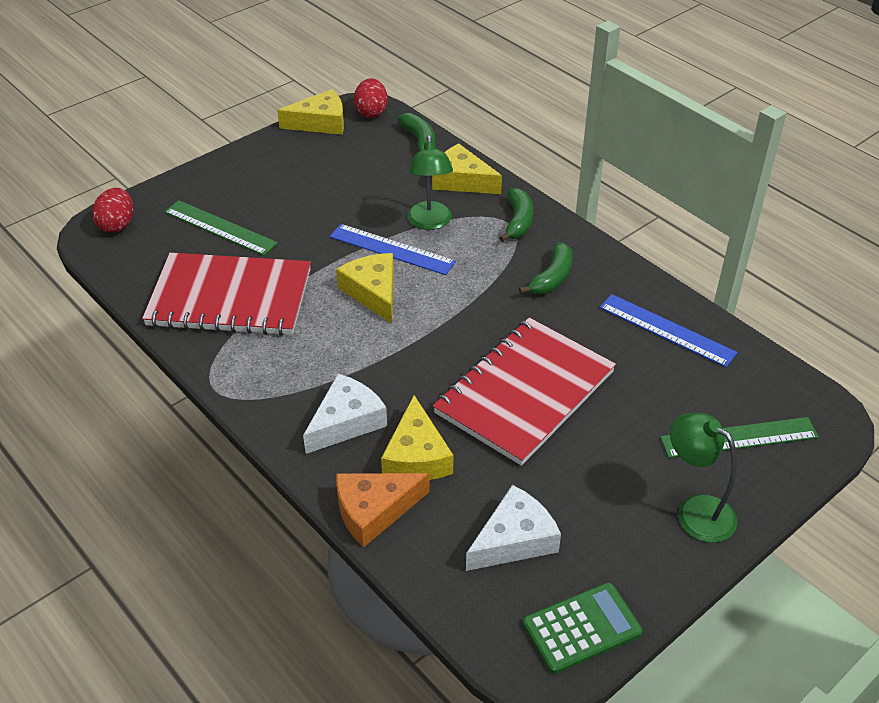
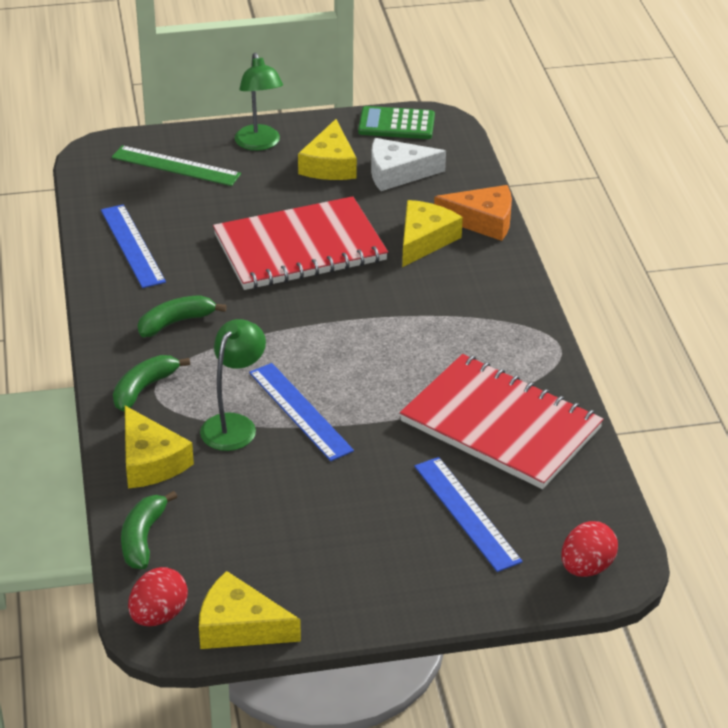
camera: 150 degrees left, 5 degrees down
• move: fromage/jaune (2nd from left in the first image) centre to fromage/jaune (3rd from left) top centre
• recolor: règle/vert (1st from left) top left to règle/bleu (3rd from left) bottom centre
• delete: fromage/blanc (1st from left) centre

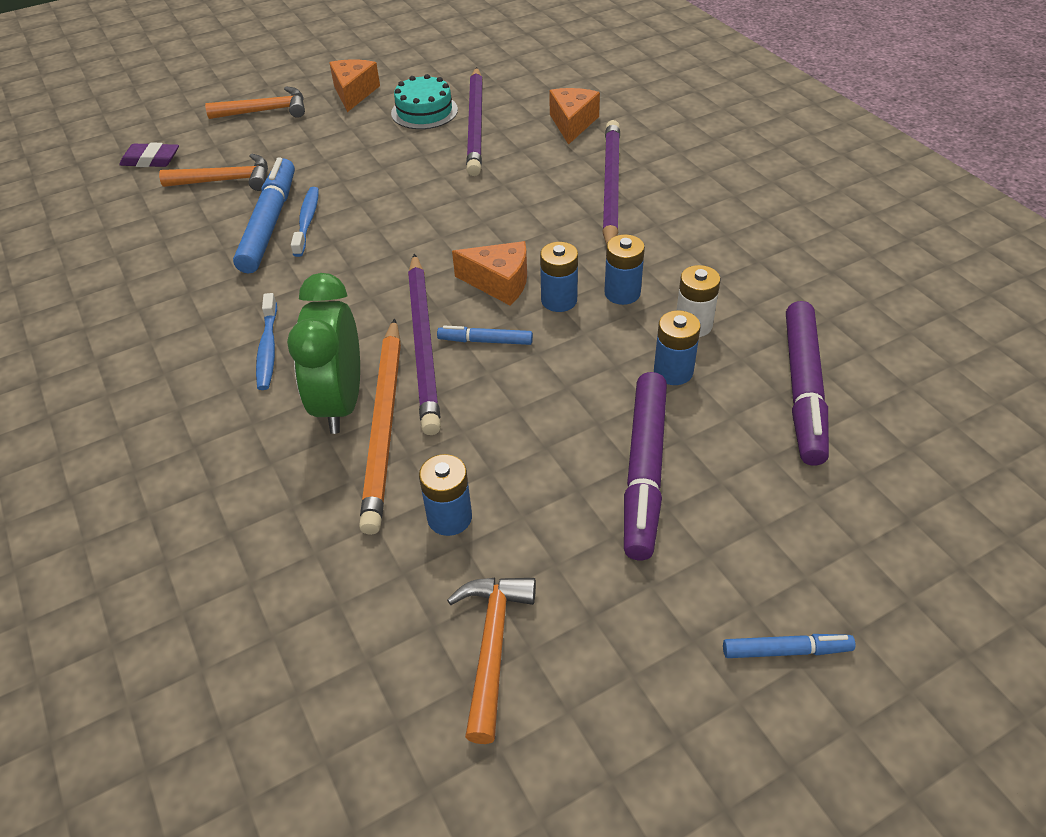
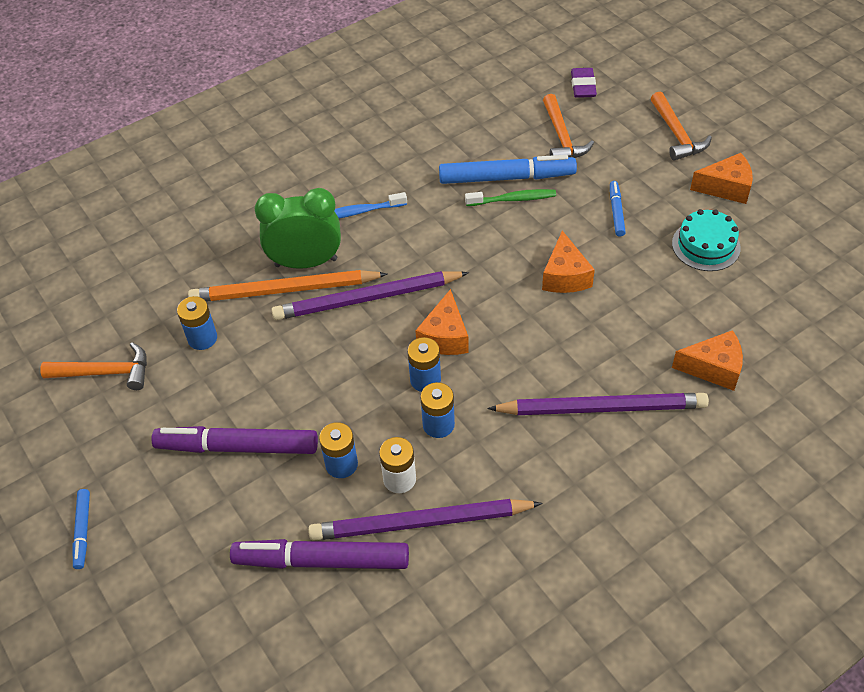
camera: 85 degrees right, 5 degrees up
• move: crayon/violet (2nd from left) top centre to bottom centre
• recolor: brosse à dents/bleu (2nd from left) top left to brosse à dents/vert top centre
• insert: fromage/orange (2nd from left) centre
• move: feutre/bleu (2nd from left in the first image) centre to feutre/bleu (3rd from left) top right

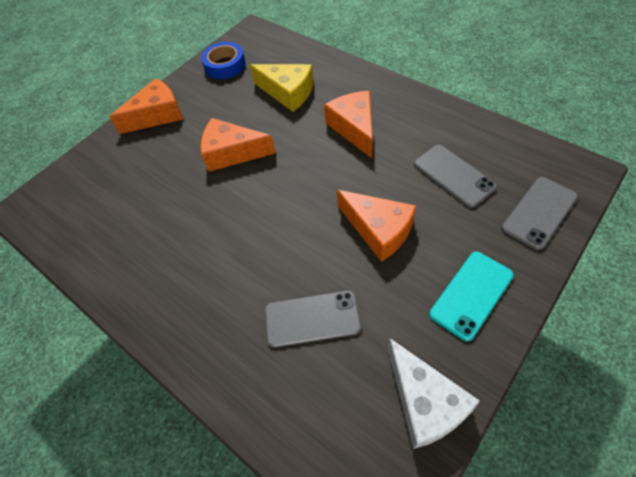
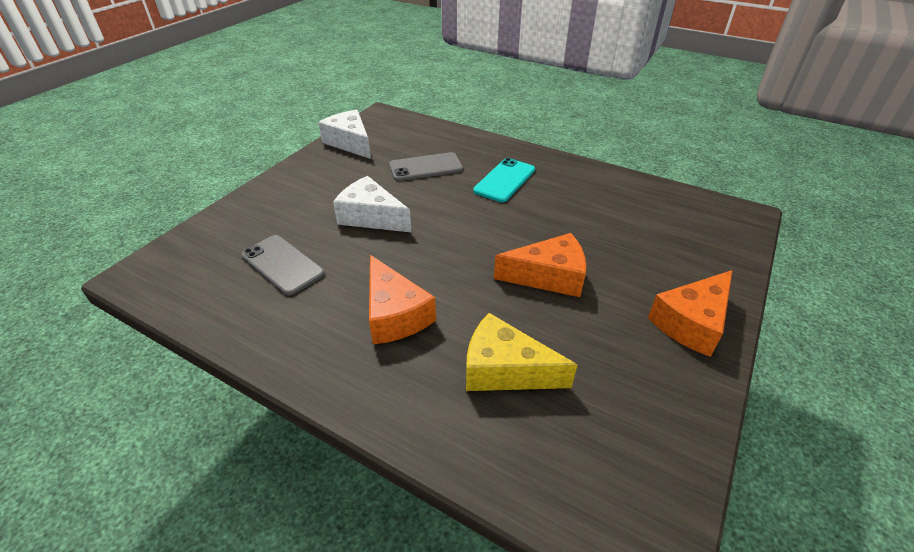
camera: 165 degrees right, 15 degrees down
• recolor: fromage/orange (4th from left) centre to fromage/blanc (2nd from left) centre
• move: téléphone/turquoise middle right to top centre
• delete: ruban adhésif/bleu top centre
• delete: téléphone/gris (3rd from left) middle right

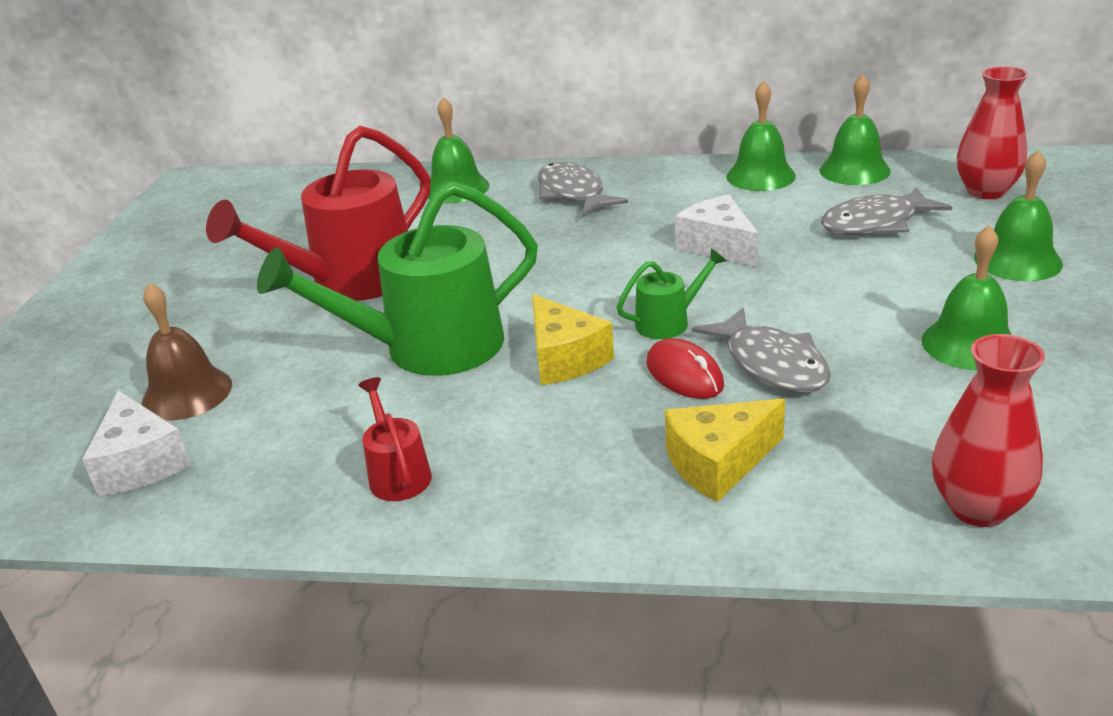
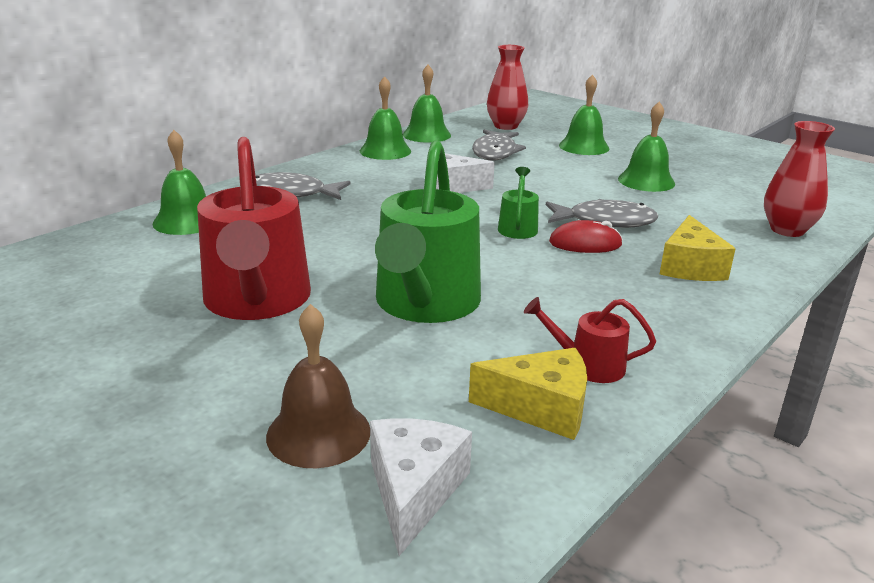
camera: 60 degrees left, 5 degrees down
• rotate: fromage/blanc (1st from left) middle left = bottom centre 90 degrees counterclockwise
• move: fromage/jaune (1st from left) centre to bottom centre

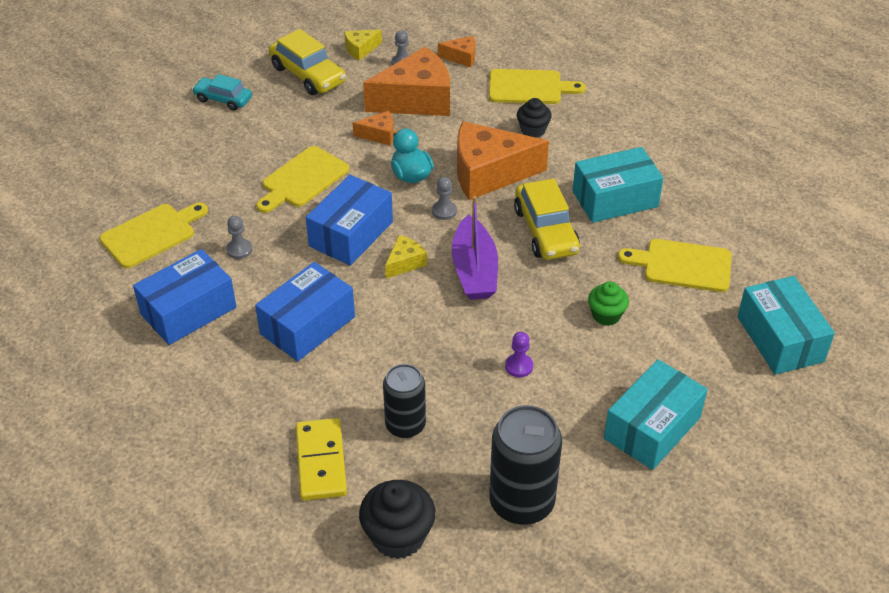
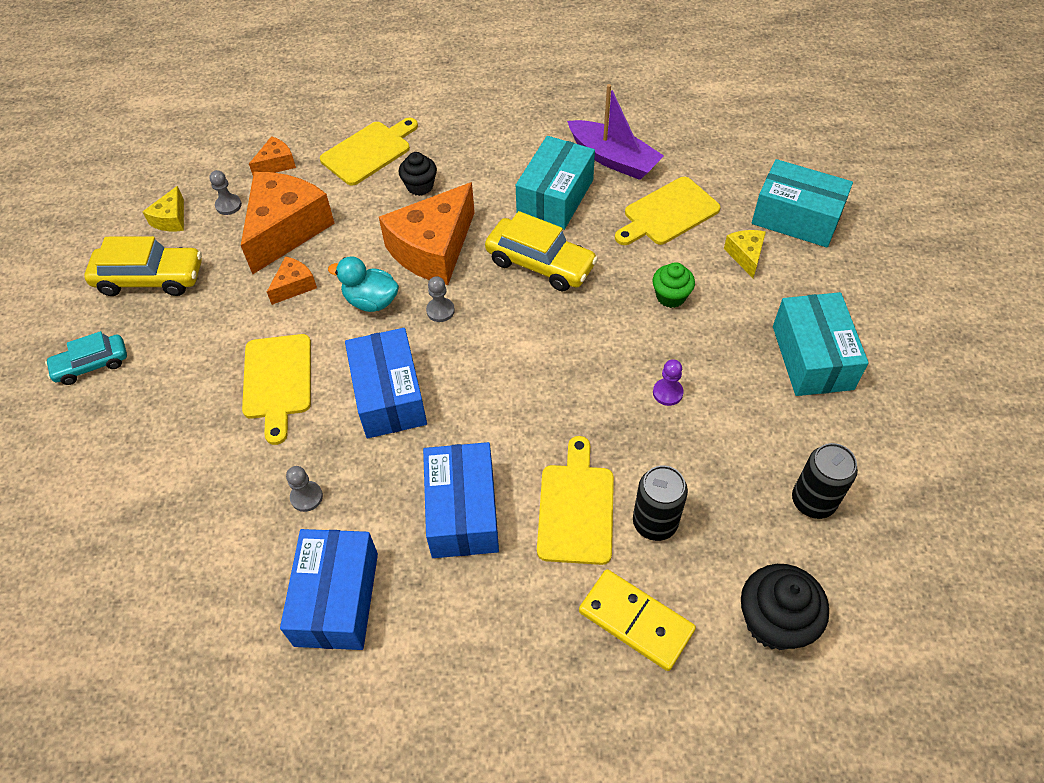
camera: 45 degrees left, 10 degrees up
• move: planche à découper/jaune (1st from left in the first image) middle left to planche à découper/jaune (3rd from left) centre
• move: bateau/violet centre to top centre
• move: fromage/jaune (2nd from left) centre to top right
• resize: canette/noir (2nd from left) bottom centre = middle right x0.65

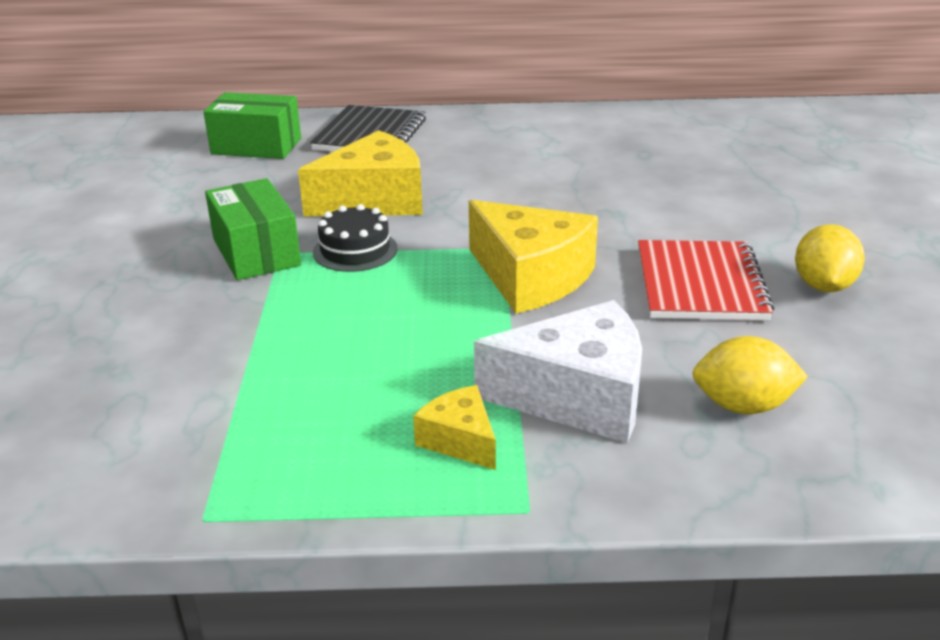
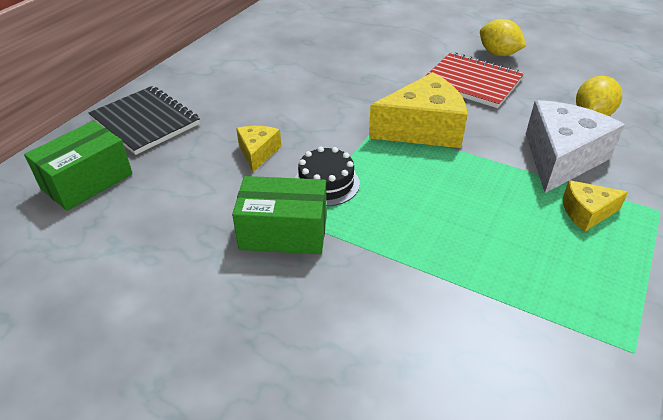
camera: 60 degrees left, 10 degrees up
• resize: fromage/jaune (1st from left) top centre = centre x0.52

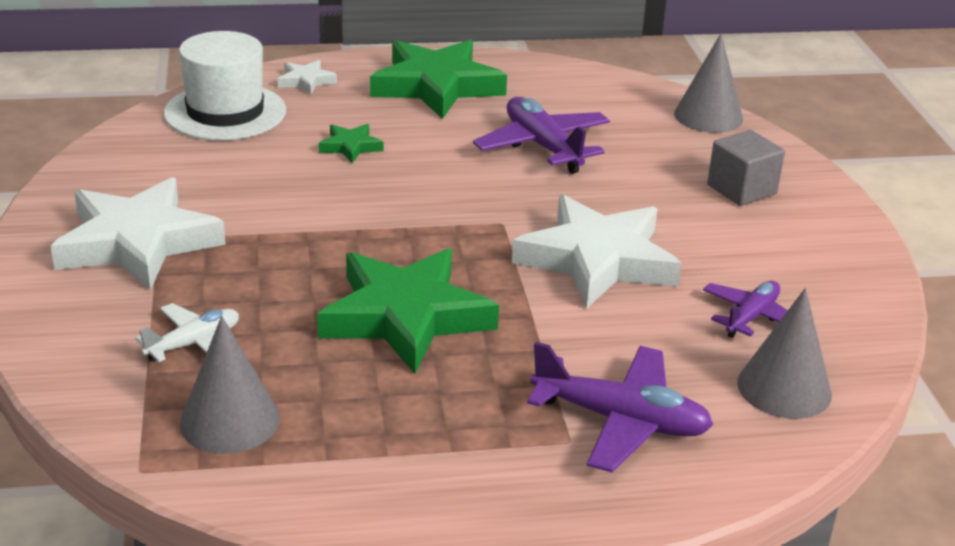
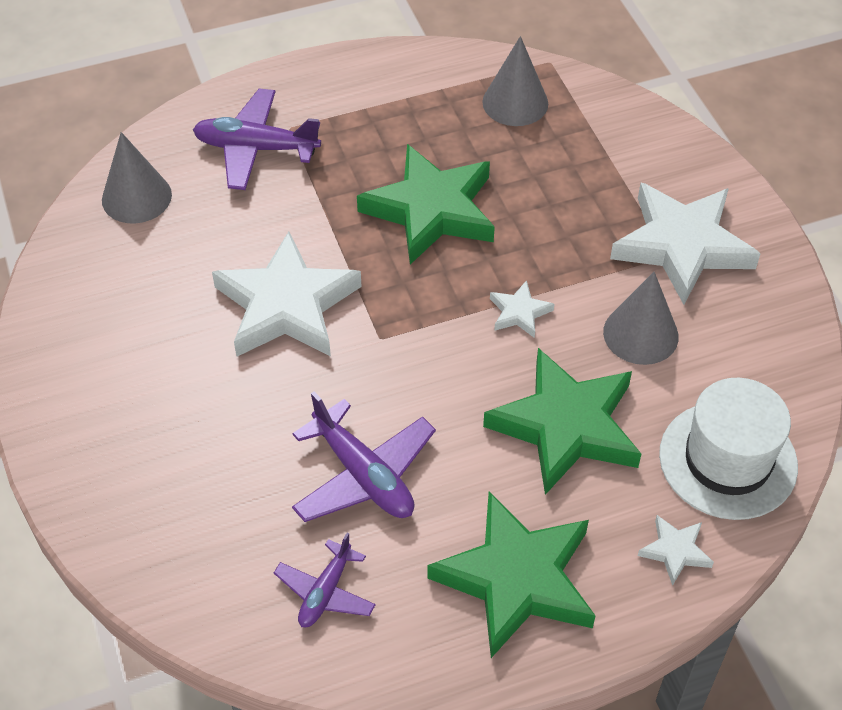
camera: 170 degrees right, 20 degrees up
• move: avion/violet (3rd from left in the first image) middle right to avion/violet (2nd from left) bottom centre
• resize: étoile/vert (1st from left in the first image) top centre = middle right x2.28
• insert: étoile/blanc (2nd from left) centre
• move: cône/gris (2nd from left in the first image) top right to cône/gris (3rd from left) middle right
• delete: avion/blanc middle left
• delete: cube/gris top right

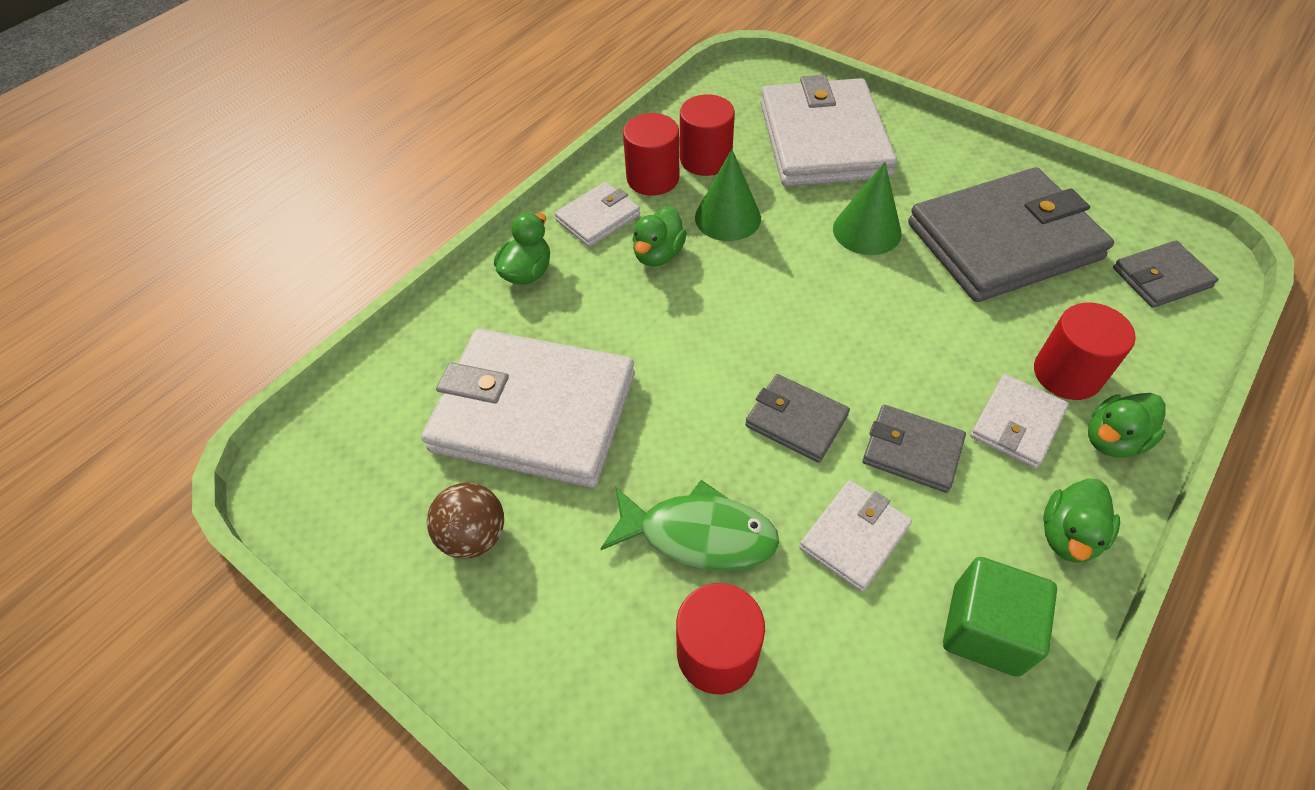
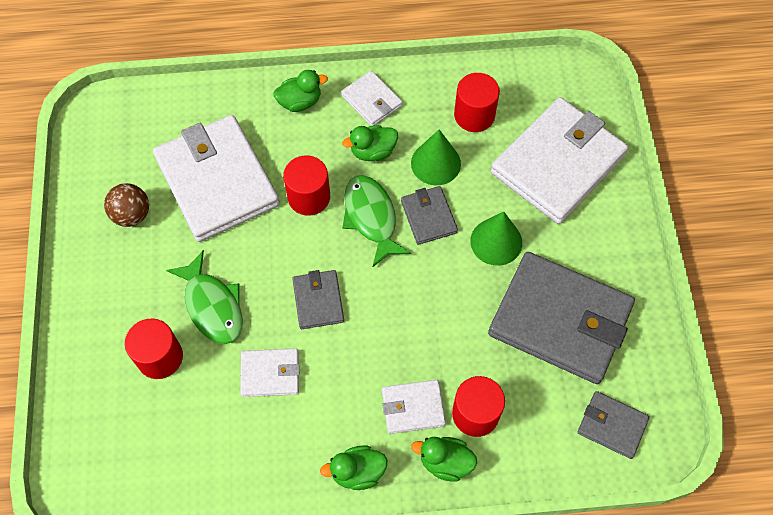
camera: 45 degrees right, 10 degrees up
• move: cylindre/rouge (1st from left in the first image) top centre to cylindre/rouge (2nd from left) centre
• rotate: portefeuille/blanc (2nd from left in the first image) top centre = top centre 45 degrees clockwise
• insert: poisson/vert (2nd from left) centre
• move: portefeuille/gris (2nd from left) middle right to centre
• delete: cube/vert bottom right

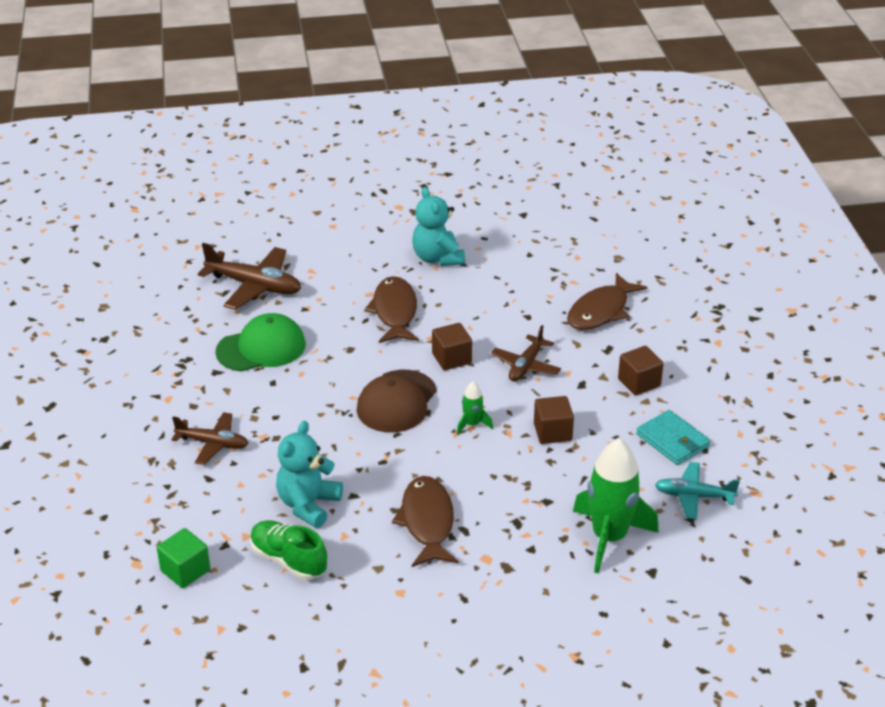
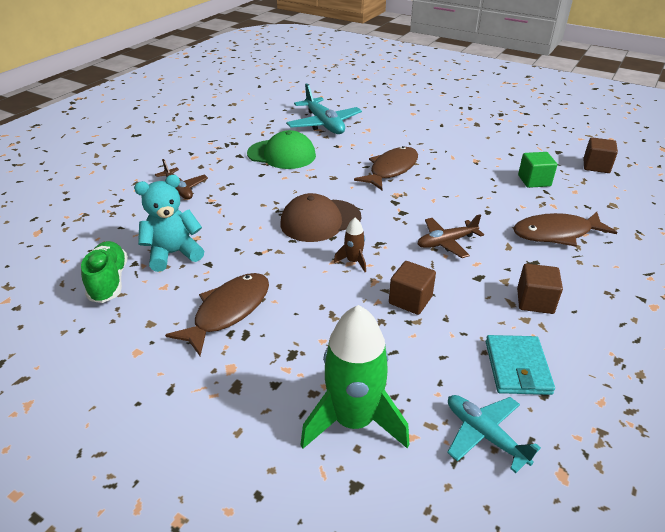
camera: 40 degrees right, 0 degrees up
• recolor: avion/marron (2nd from left) middle left to avion/turquoise (1st from left) top centre
• recolor: fusée/vert (1st from left) centre to fusée/marron centre
• move: cube/vert bottom left to top right
• move: cube/marron (1st from left in the first image) centre to cube/marron (3rd from left) top right
• delete: ours en peluche/turquoise (2nd from left) top centre

